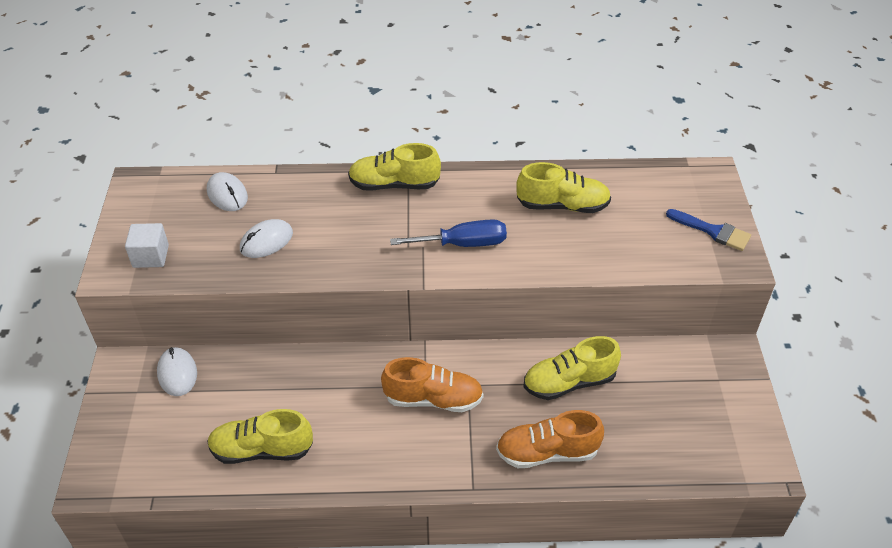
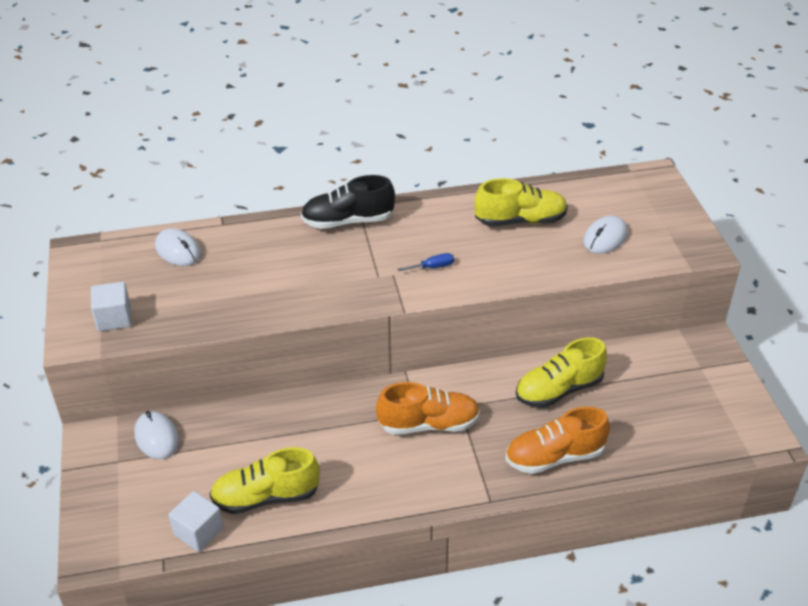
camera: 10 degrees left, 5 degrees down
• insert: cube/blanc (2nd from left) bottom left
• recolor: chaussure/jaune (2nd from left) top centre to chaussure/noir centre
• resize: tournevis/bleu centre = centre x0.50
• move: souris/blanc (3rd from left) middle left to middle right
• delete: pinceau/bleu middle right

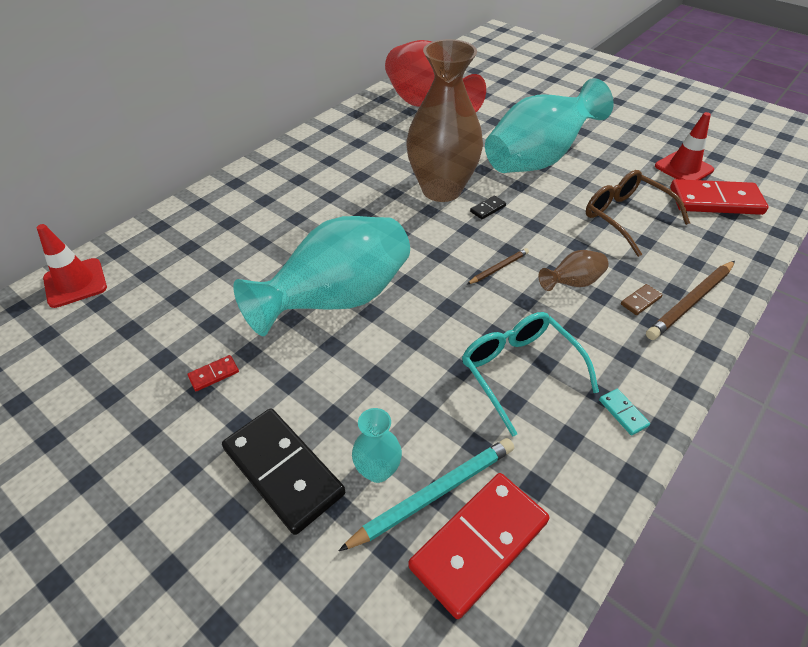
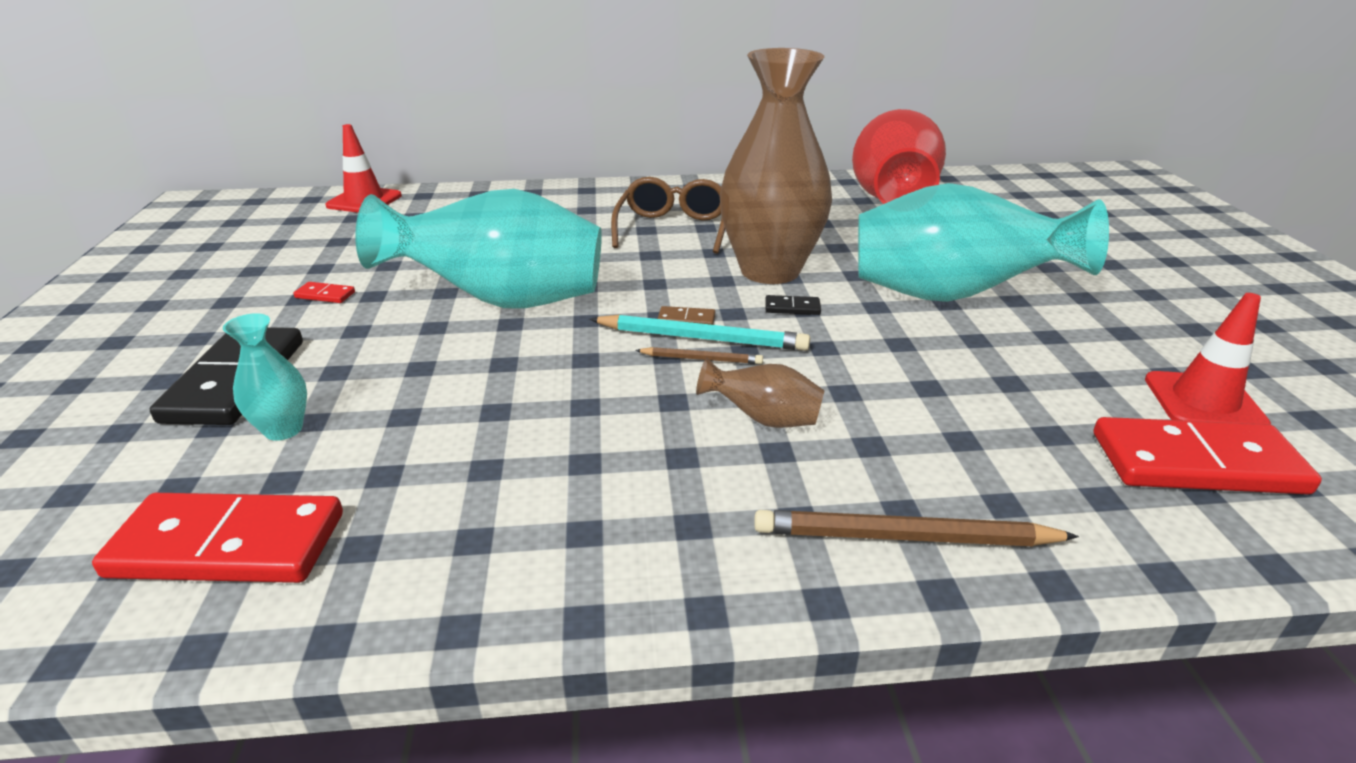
camera: 45 degrees right, 15 degrees down
• move: crayon/turquoise bottom centre to centre
• move: lunettes/marron top right to top centre
• move: domino/marron middle right to centre
• rotate: domino/rouge (3rd from left) top right = middle right 45 degrees counterclockwise
• delete: lunettes/turquoise centre
• delete: domino/turquoise middle right

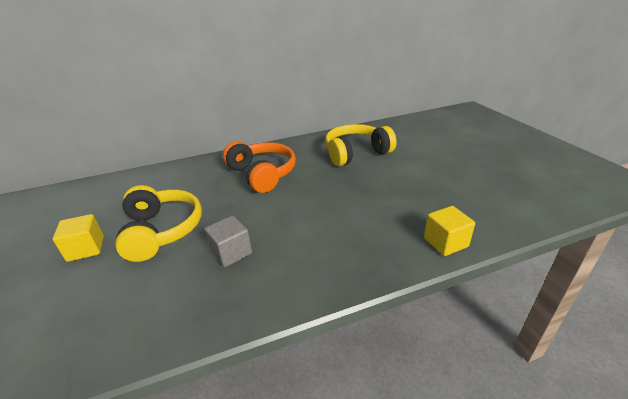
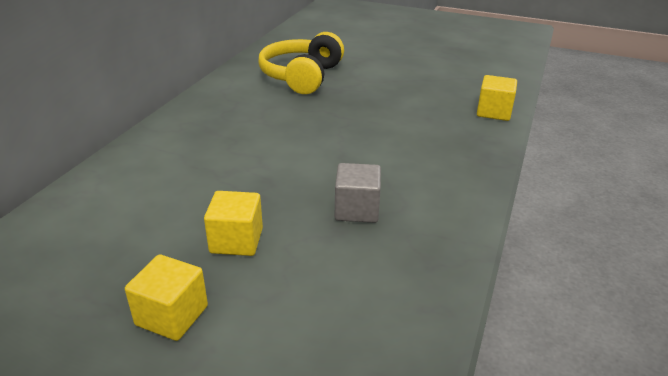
camera: 50 degrees left, 0 degrees up
• replace: casque audio/jaune (1st from left) middle left to cube/jaune (2nd from left) centre
• delete: casque audio/orange centre

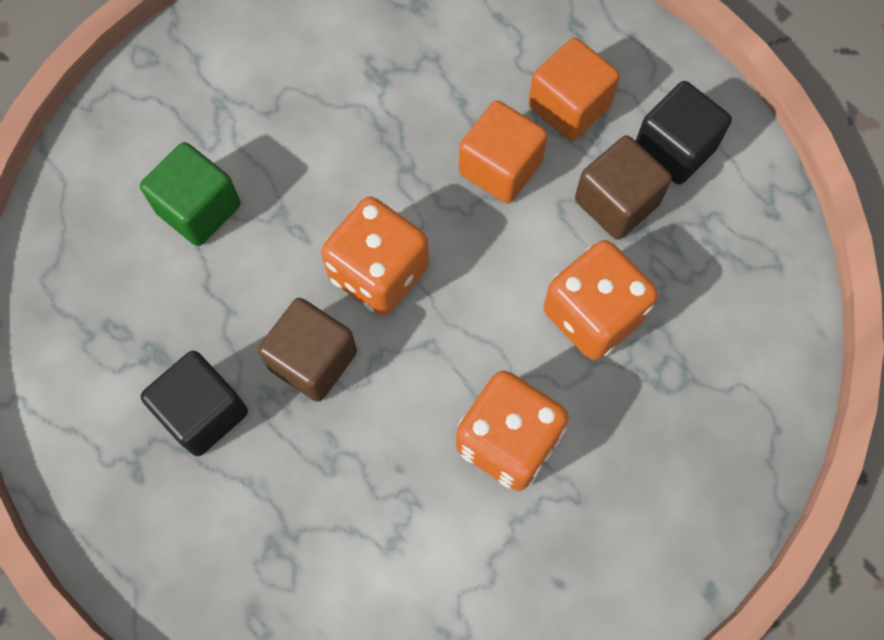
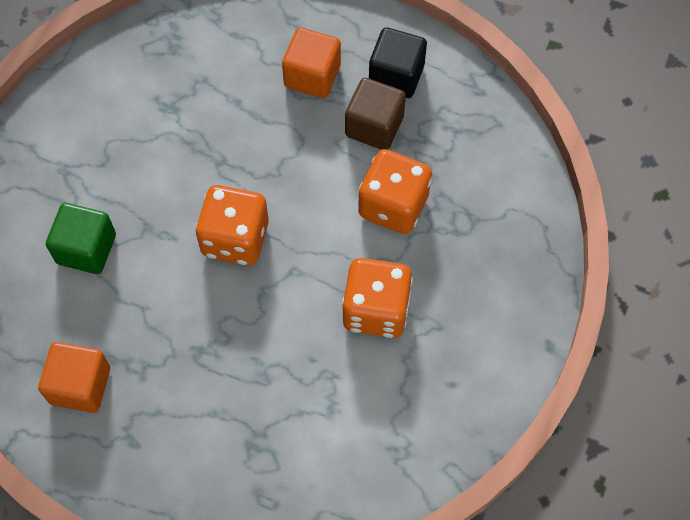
camera: 25 degrees left, 5 degrees down
• move: cube/orange (1st from left) top centre to bottom left
• delete: cube/noir (1st from left) middle left
• delete: cube/marron (1st from left) centre

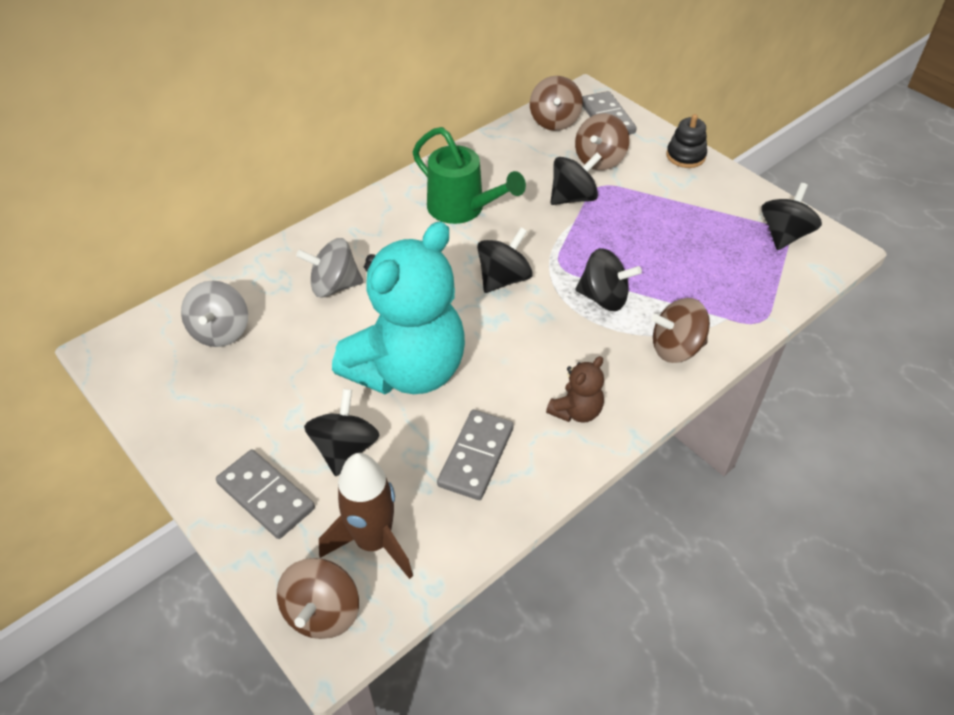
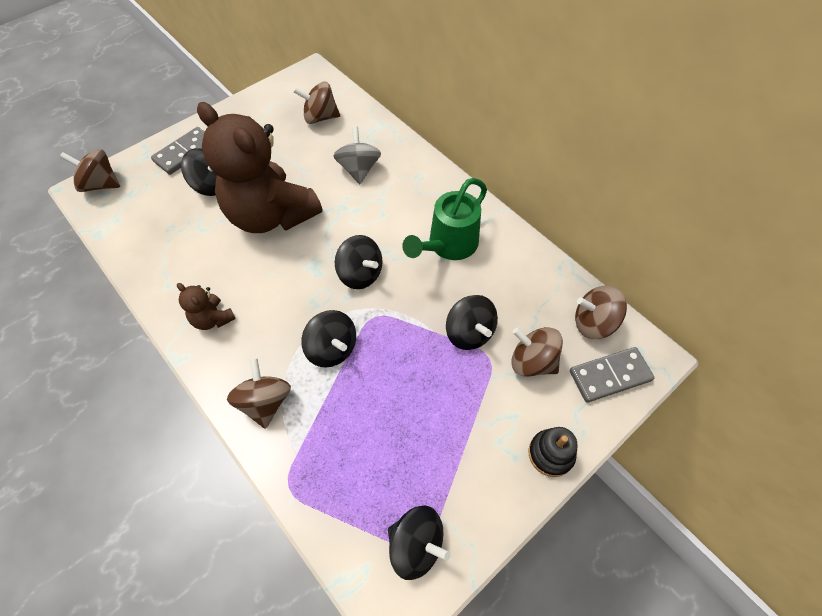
camera: 90 degrees right, 10 degrees up
• recolor: ours en peluche/turquoise centre to ours en peluche/marron (2nd from left) top left
• recolor: toupie/gris (1st from left) middle left to toupie/marron (3rd from left) top centre
• rotate: toupie/noir (4th from left in the first image) centre = centre 60 degrees counterclockwise
• delete: fusée/marron bottom centre
• delete: domino/gris (2nd from left) centre

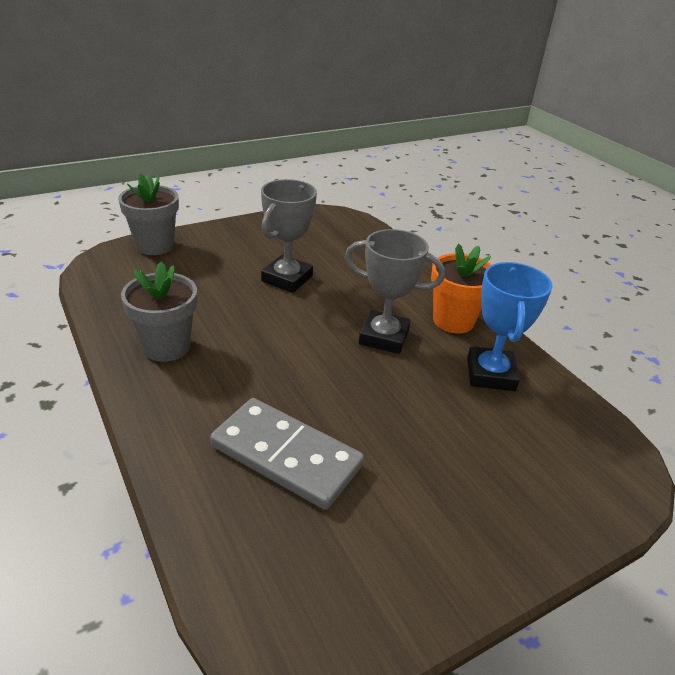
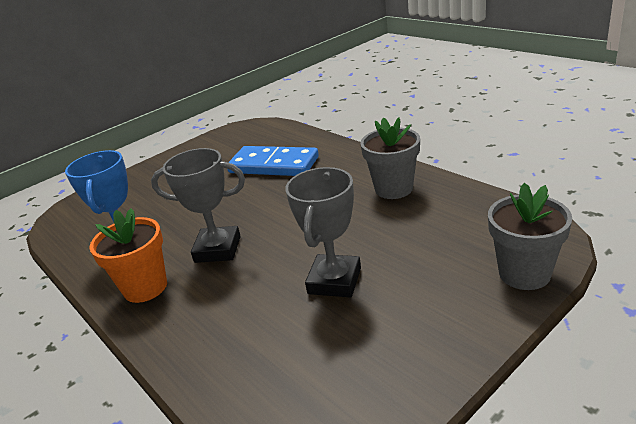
camera: 175 degrees right, 5 degrees down
• recolor: domino/gris bottom centre to domino/bleu centre

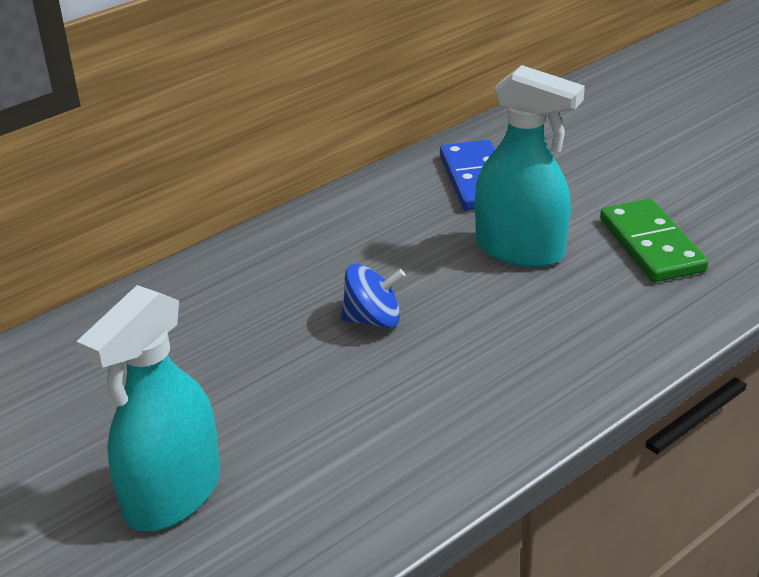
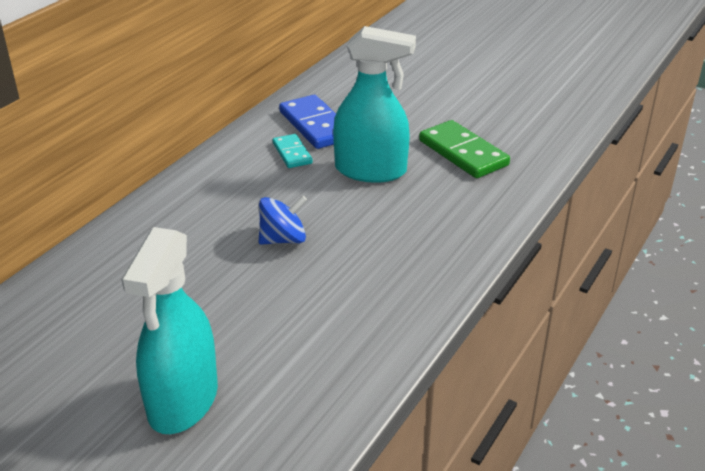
camera: 20 degrees left, 0 degrees up
• insert: domino/turquoise top centre

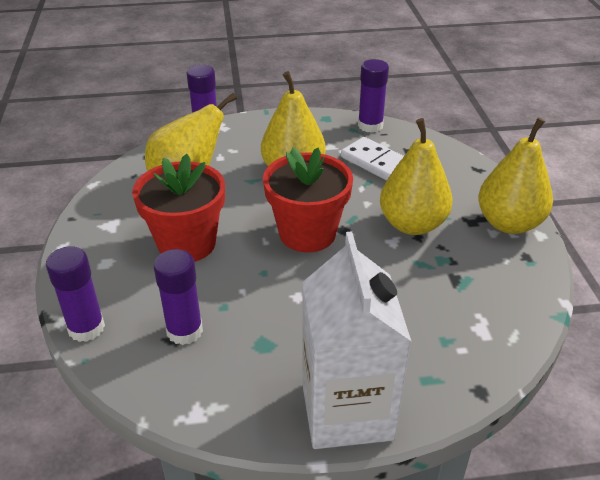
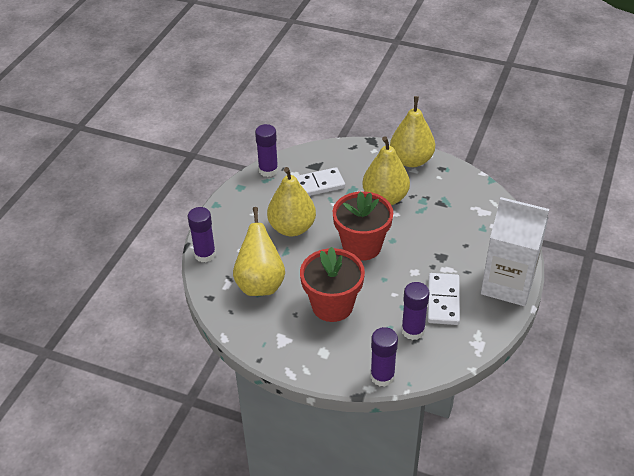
camera: 60 degrees left, 5 degrees up
• insert: domino/blanc (2nd from left) middle right

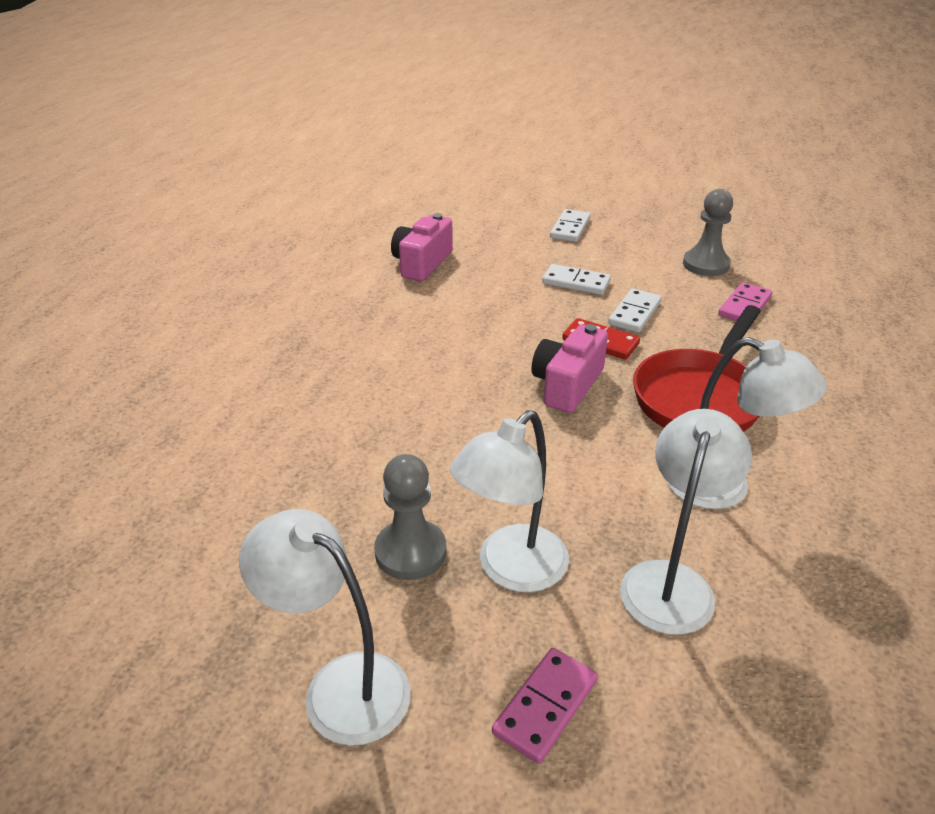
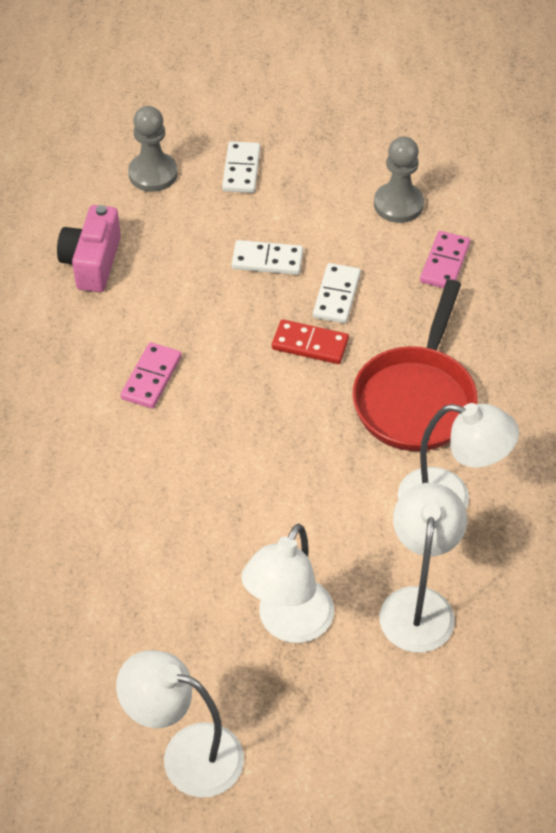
camera: 15 degrees left, 15 degrees up
• move: domino/rose (1st from left) bottom centre to middle left
• move: pion/gris (1st from left) centre to top left
• delete: appareil photo/rose (2nd from left) centre

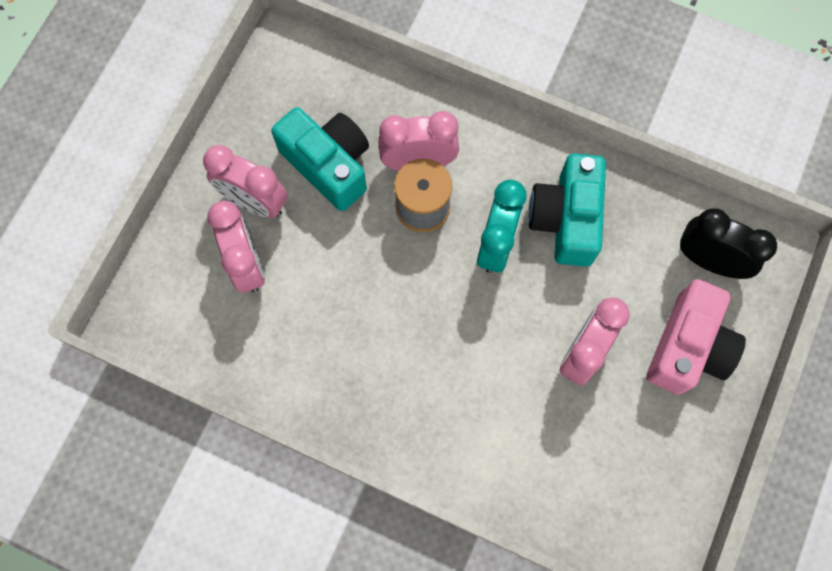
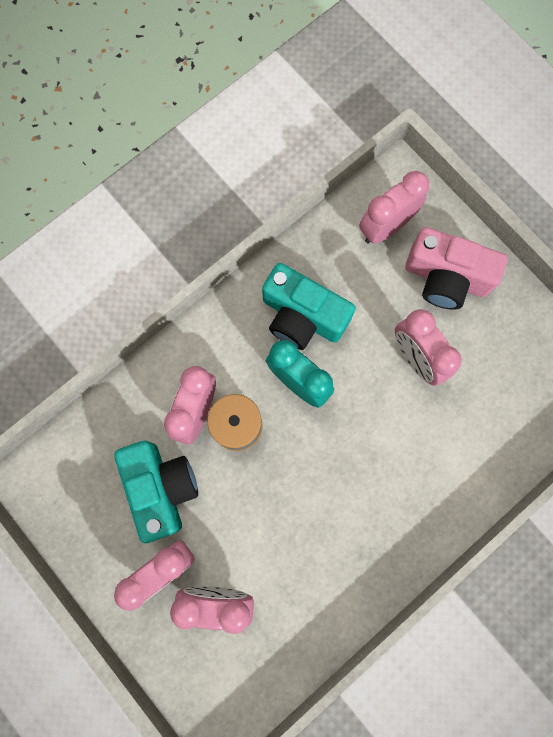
camera: 65 degrees left, 5 degrees up
• rotate: appareil photo/turquoise (1st from left) top centre = bottom left 90 degrees clockwise
• recolor: réveil/noir middle right to réveil/rose (4th from left) top right
• rotate: appareil photo/rose middle right = middle right 150 degrees clockwise

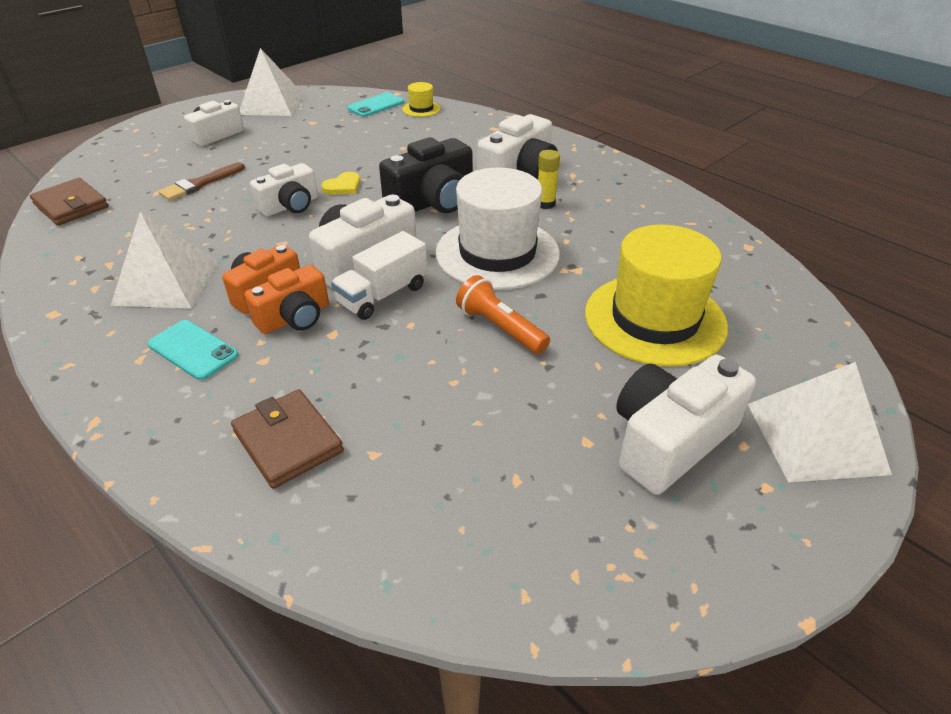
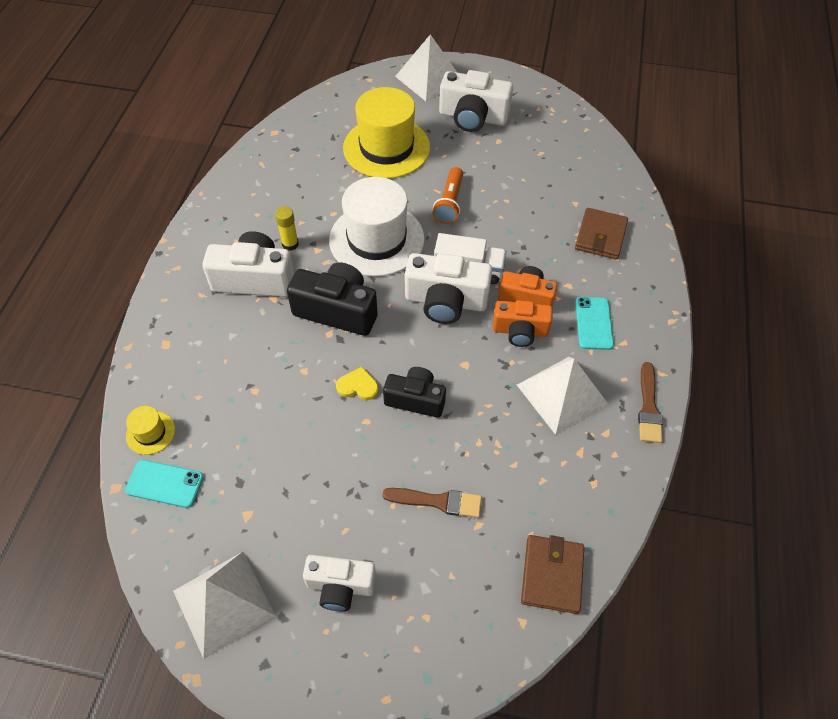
camera: 125 degrees left, 15 degrees up
• recolor: appareil photo/blanc (2nd from left) top left to appareil photo/noir (2nd from left) centre
• insert: pinceau/marron (2nd from left) middle right

